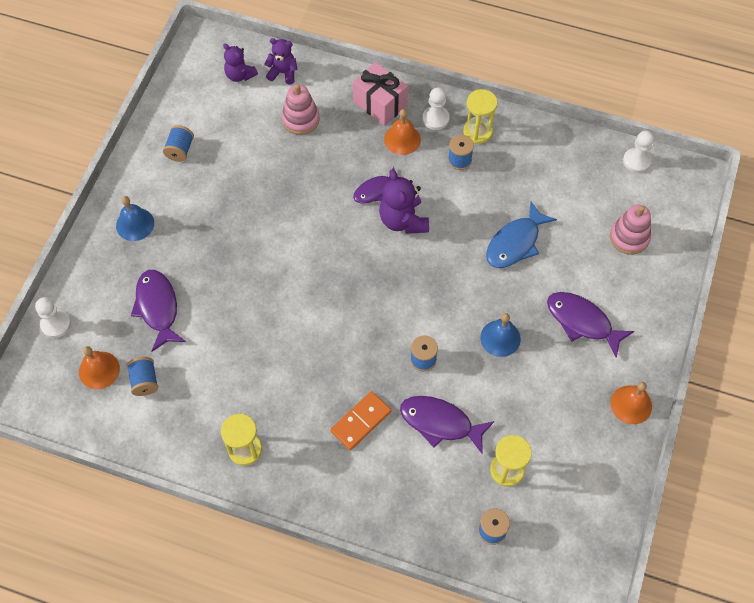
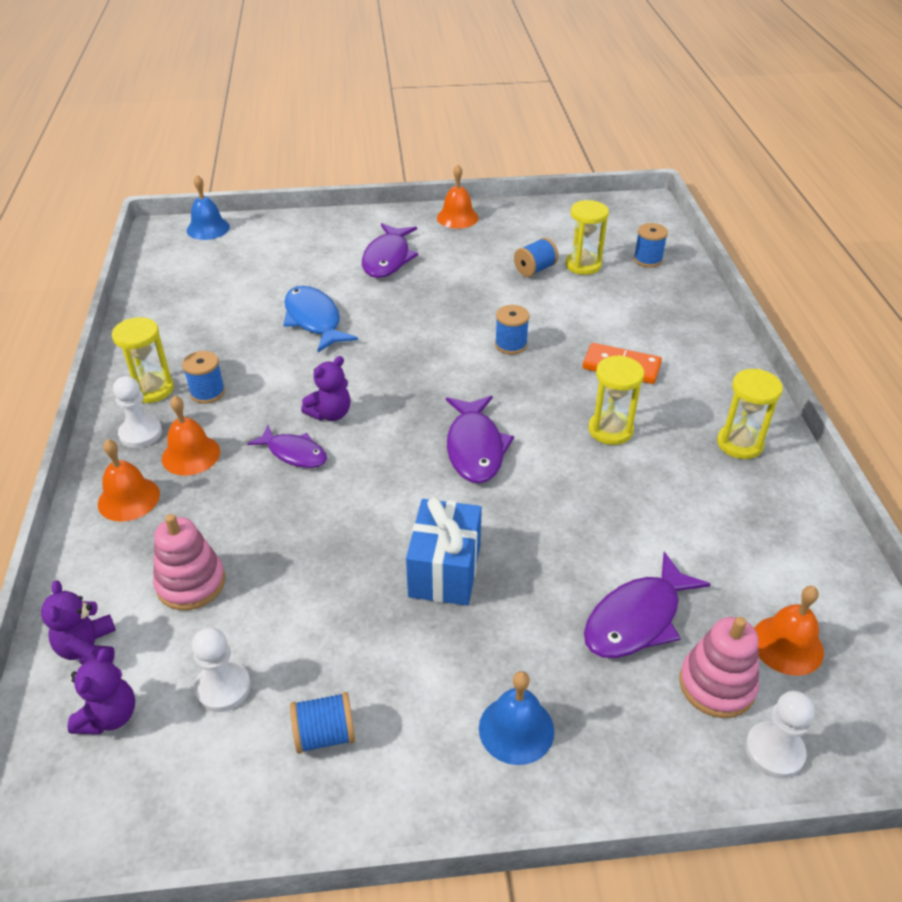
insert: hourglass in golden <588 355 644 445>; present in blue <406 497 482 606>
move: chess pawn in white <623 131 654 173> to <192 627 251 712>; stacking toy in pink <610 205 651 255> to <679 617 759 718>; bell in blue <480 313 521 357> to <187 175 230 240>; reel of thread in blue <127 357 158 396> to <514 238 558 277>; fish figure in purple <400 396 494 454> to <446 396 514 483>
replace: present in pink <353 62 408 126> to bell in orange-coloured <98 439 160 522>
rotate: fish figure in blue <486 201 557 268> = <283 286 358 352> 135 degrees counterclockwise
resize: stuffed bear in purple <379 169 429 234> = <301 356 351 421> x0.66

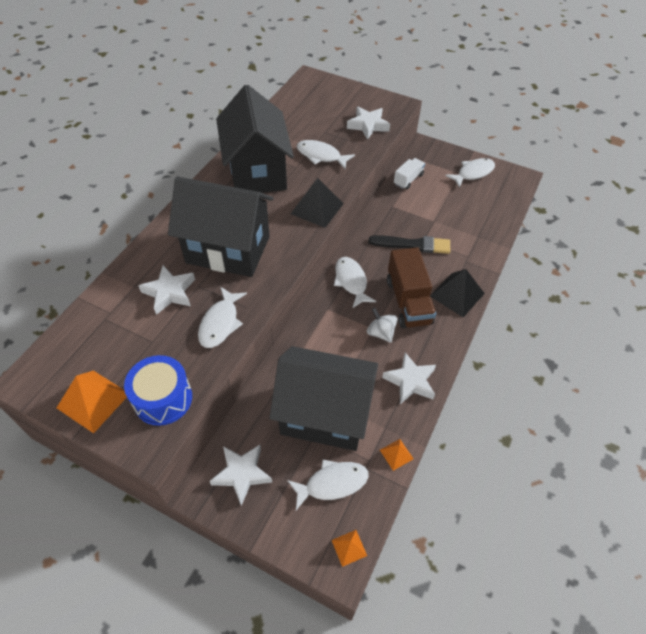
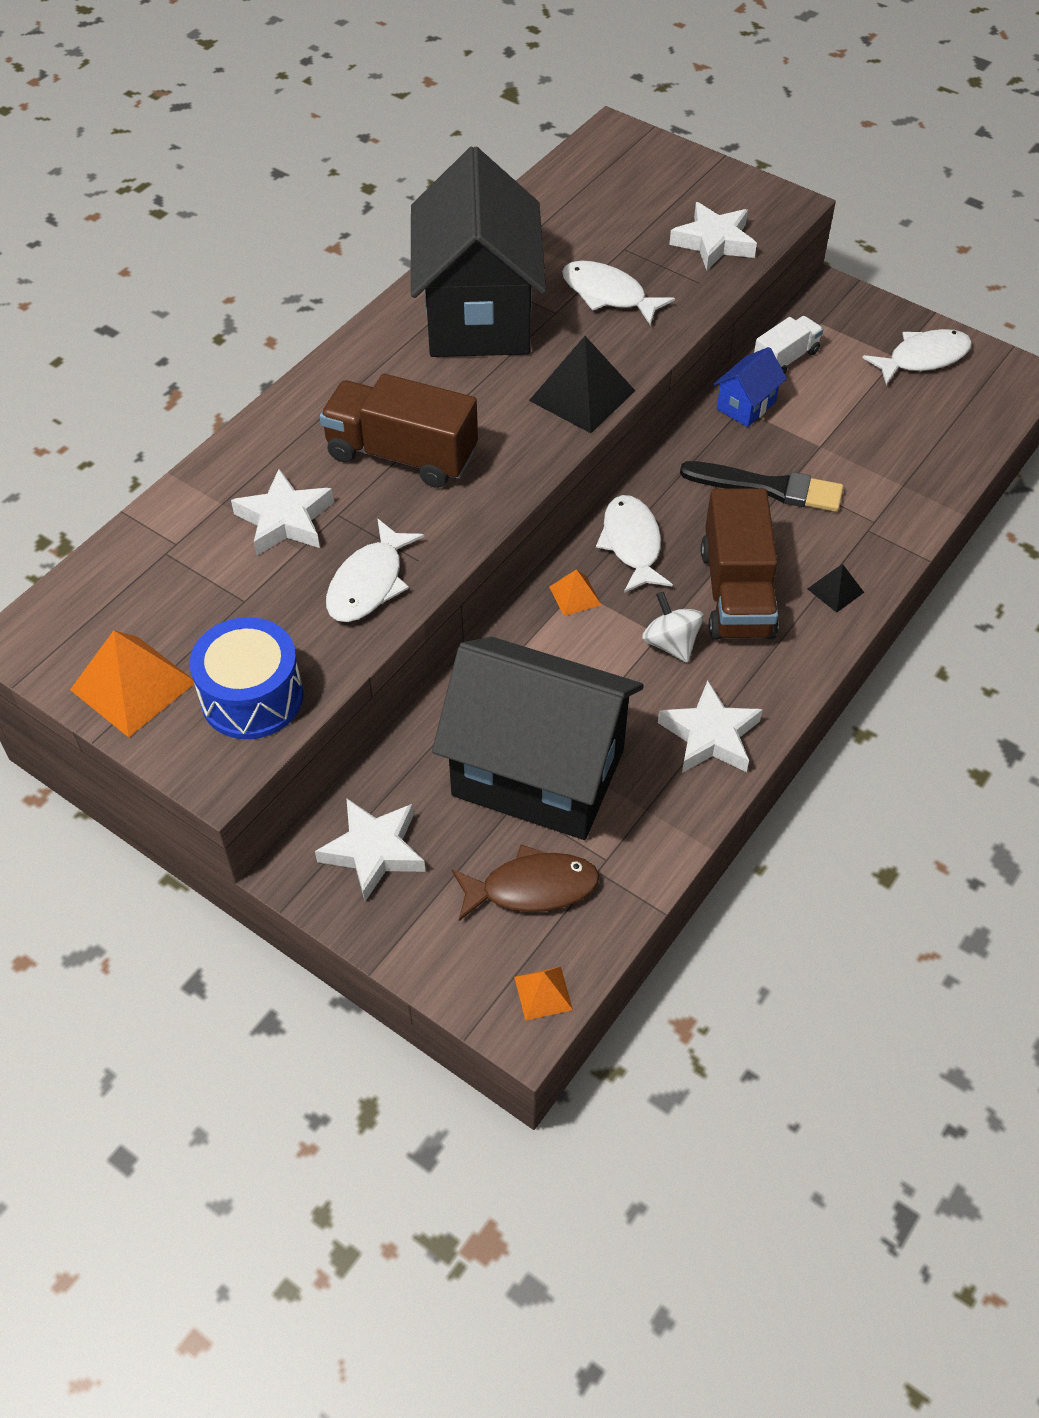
insert: house in blue <714 347 787 427>
move: pyramid in orange-coloured <380 439 413 471> to <549 569 601 616>
replace: house in jet-black <168 177 274 277> to lorry in dark brown <320 374 478 488>
recolor: fish figure in white <287 460 369 510> to fish figure in dark brown <452 845 600 921>
resize: pyramid in jet-black <430 269 485 317> = <808 564 864 613> x0.52

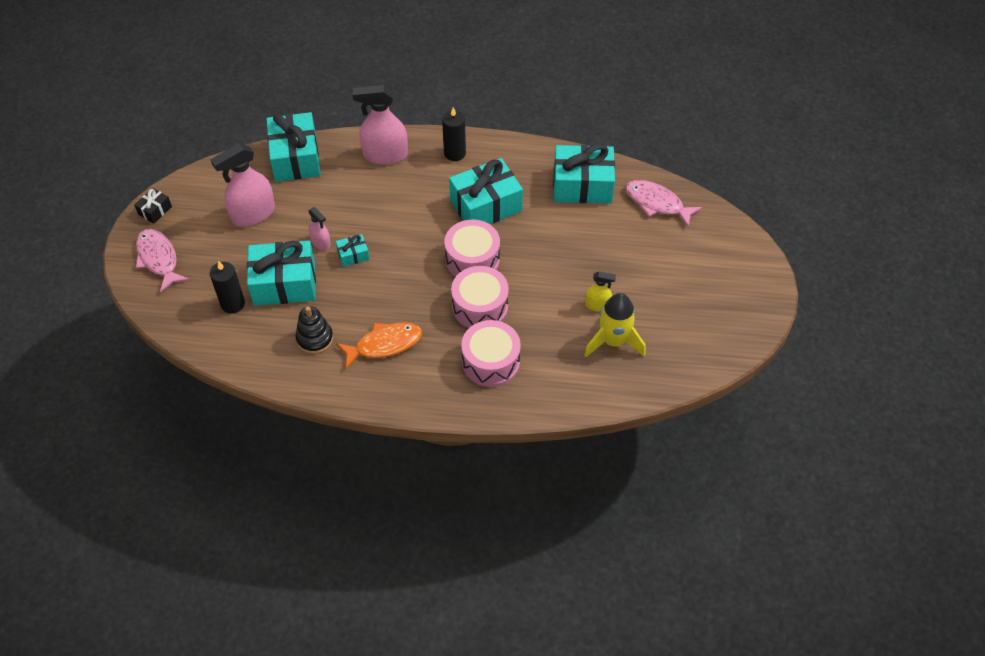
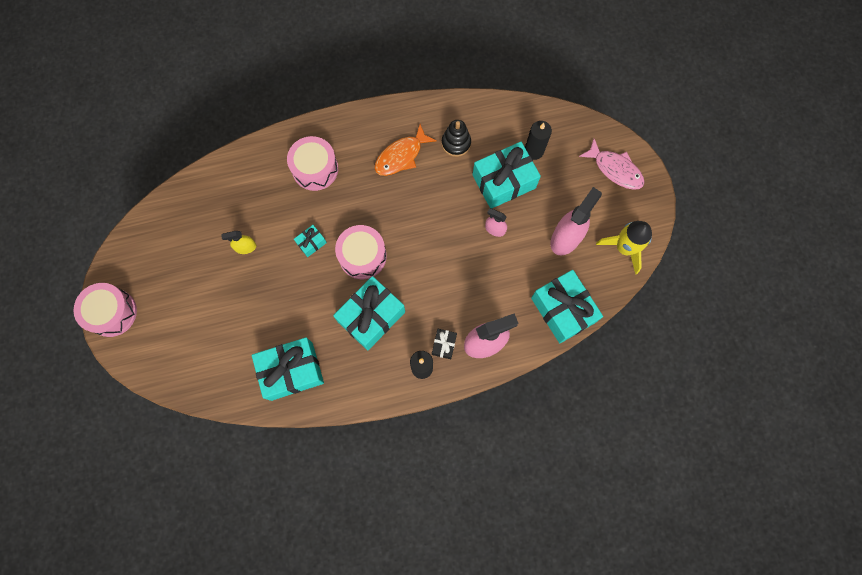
delete: fish figure in pink <626 180 702 227>
move: present in jet-black <135 188 172 224> to <432 329 457 359>; present in turquoise <336 234 369 267> to <294 225 327 257>; toy drum in pink <451 266 509 328> to <73 283 137 337>; spaceship in golden <584 293 646 357> to <596 221 652 275>

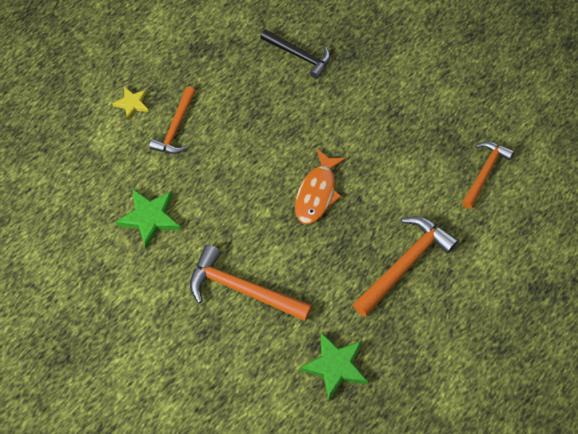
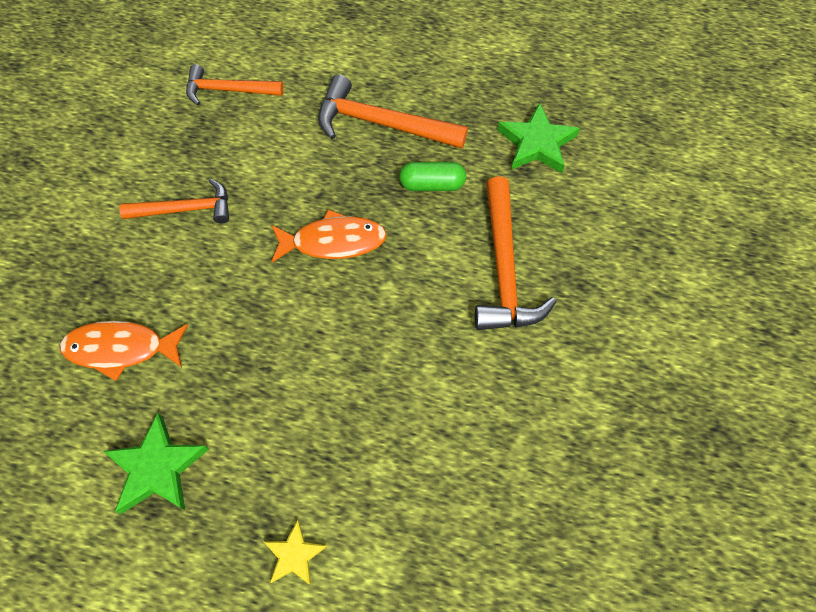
insert: capsule in green <399 162 466 191>
move: claw hammer in orange-coloured <149 86 196 154> to <119 179 229 223>; star in green <116 189 181 248> to <103 413 209 514>
replace: claw hammer in jet-black <261 29 330 79> to fish figure in orange-coloured <60 321 188 381>

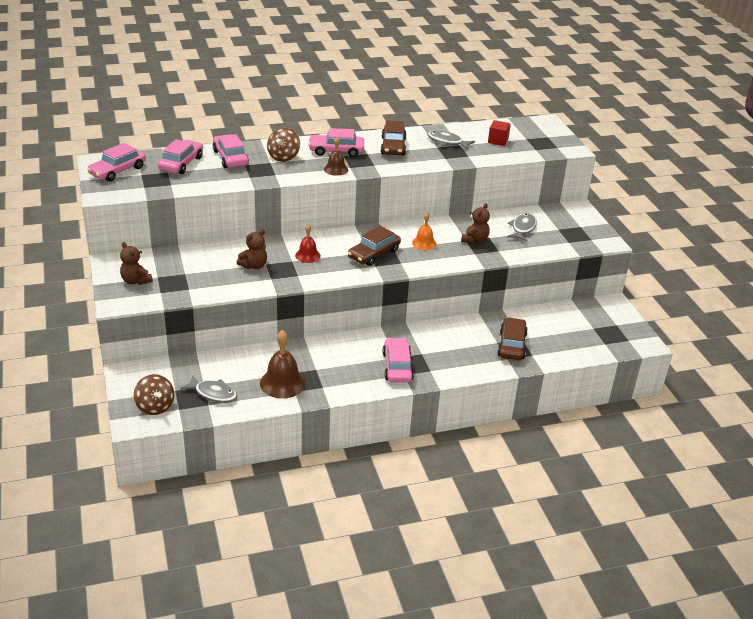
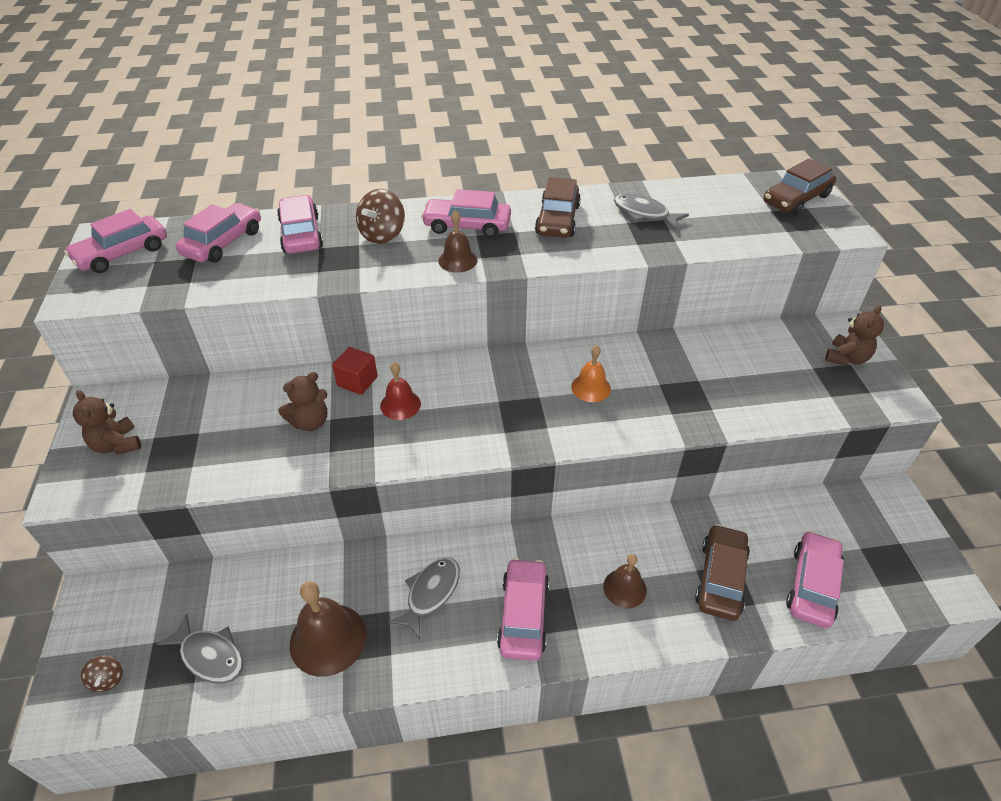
insert: toy car in pink <786 531 844 628>; bell in dark brown <603 554 647 608>
move: cube in red <488 120 511 146> to <332 347 378 395>; stuffed bear in dark brown <461 203 490 244> to <825 305 884 366>; fish figure in ash-grey <507 214 537 242> to <389 557 460 640>; toy car in dark brown <348 226 401 266> to <764 158 836 215>
resize: toy top in dark brown <134 374 174 415> = <81 656 123 692> x0.55

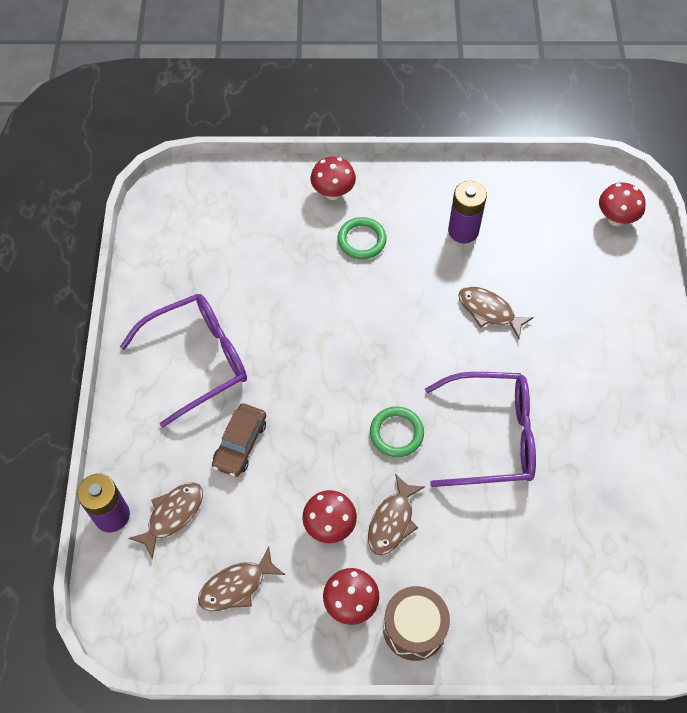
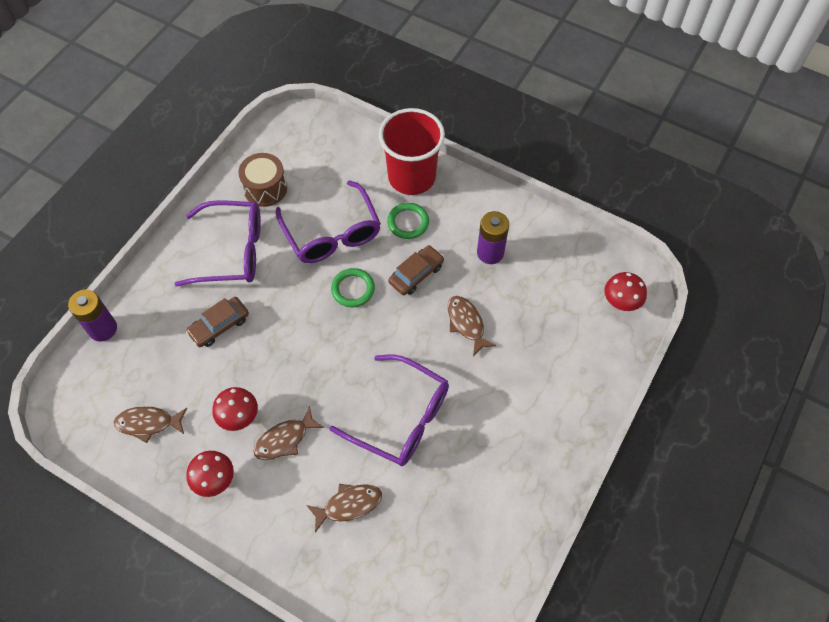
insert: eyeglasses in purple <276 180 381 263>; toy car in dark brown <388 245 444 295>
move: ring in green <370 406 424 457> to <331 268 375 307>; fish figure in dark brown <128 482 203 559> to <306 484 382 533>; toy drum in dark brown <383 586 450 661> to <239 153 287 207>
replace: mushroom in red <311 157 356 200> to tumbler in red <379 108 445 195>

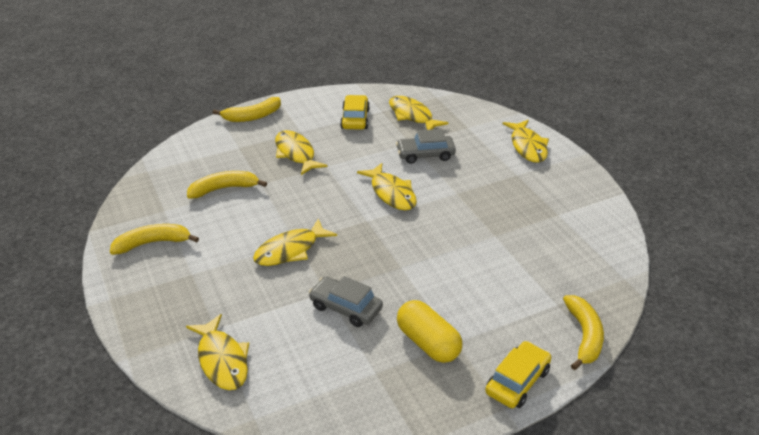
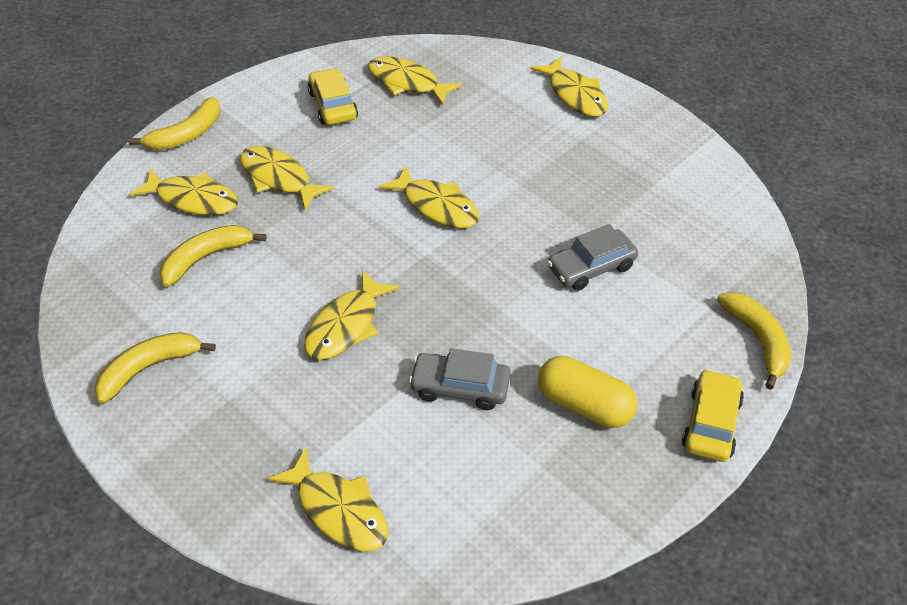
insert: fish figure in golden <129 168 238 215>
move: toy car in ash-grey <396 129 456 164> to <547 224 638 291>

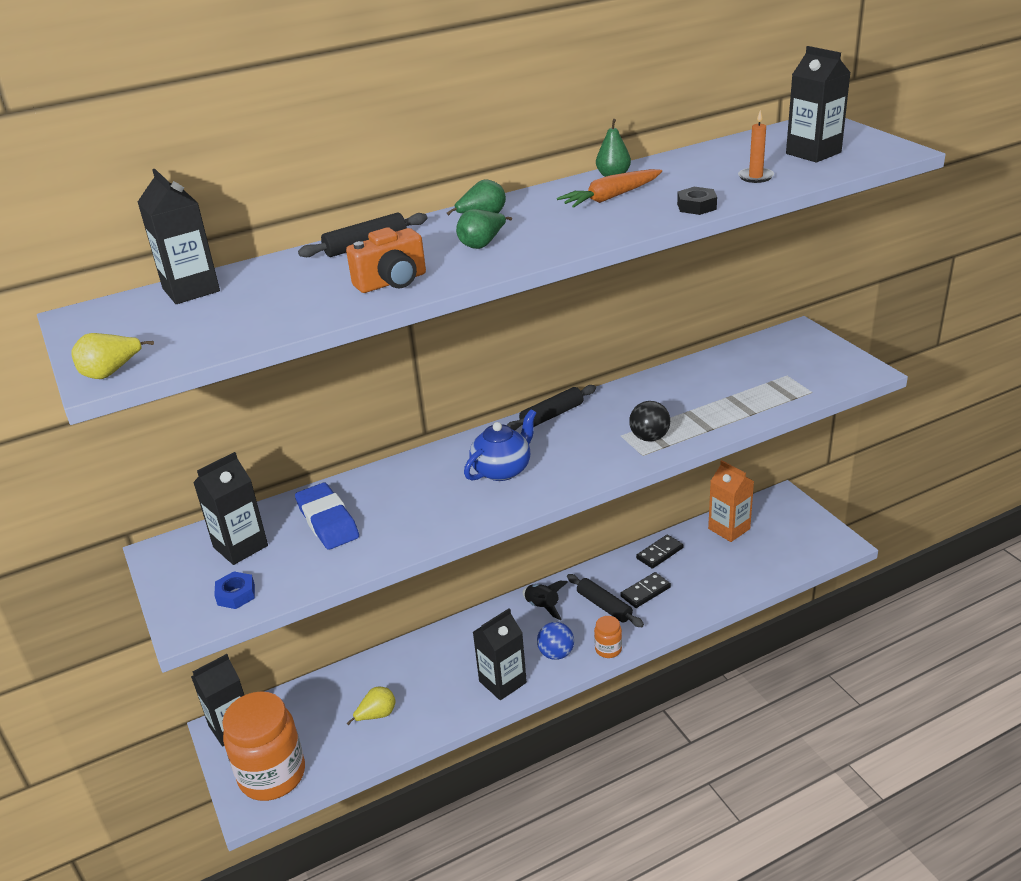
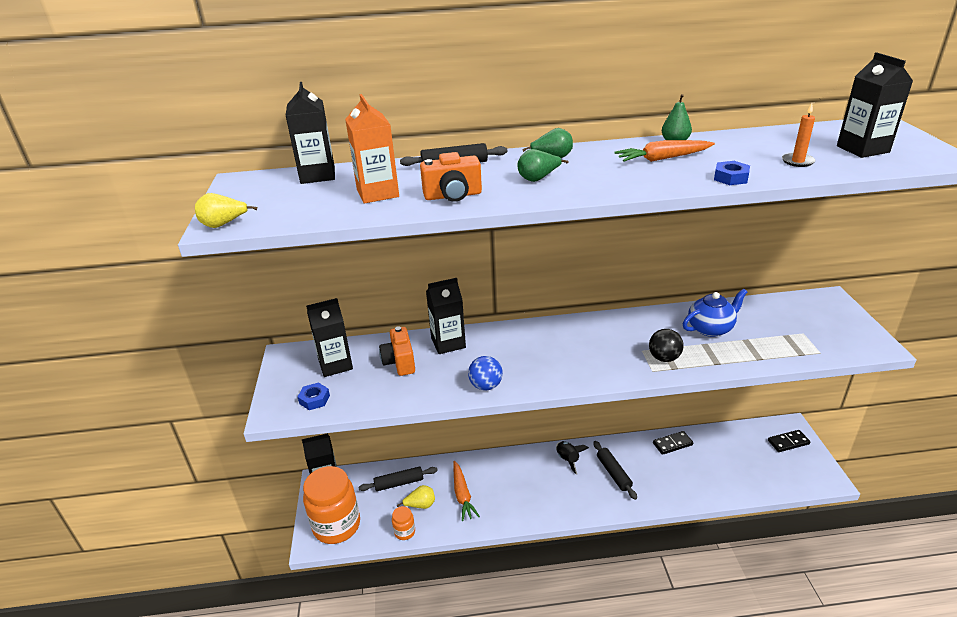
insert: carrot in orange-coloured <453 461 480 521>
move: dough roller in jet-black <507 385 596 430> to <358 466 438 491>; china teapot in blue <464 409 536 481> to <683 289 747 337>; milk carton in orange-coloured <708 460 754 542> to <345 94 399 204>; domino in jet-black <620 572 671 608> to <768 430 810 452>; milk carton in jet-black <473 608 527 700> to <426 278 466 354>; preserve jar in orange-coloured <594 616 622 658> to <392 506 415 540>; ball in blue <537 622 574 660> to <468 356 503 390>
replace: gum eraser in blue <295 483 359 550> to photo camera in orange-coloured <379 326 415 376>
recolor: hexagon nut in jet-black <677 187 717 215> to hexagon nut in blue <714 161 750 185>

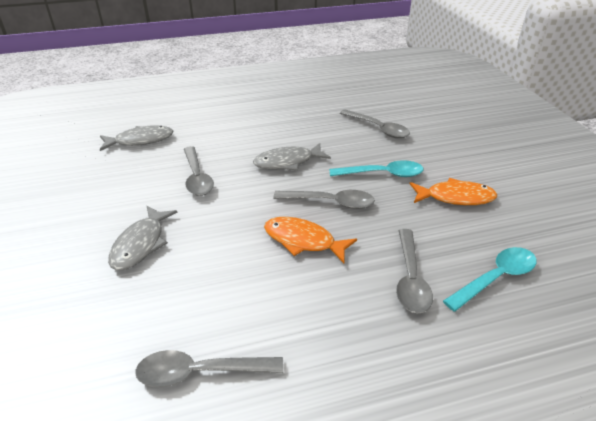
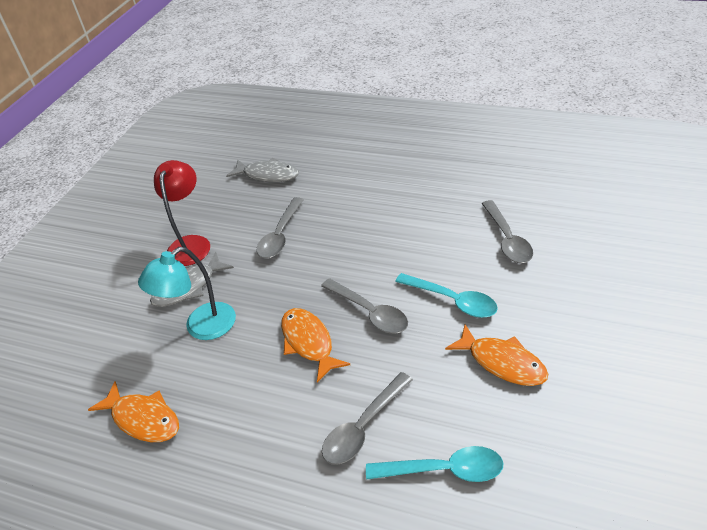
delete: fish figure in ash-grey <253 143 331 171>
insert: reading lamp in red <154 160 210 266>; reading lamp in turquoise <138 247 236 340>
replace: spoon in ash-grey <135 350 284 387> to fish figure in orange-coloured <88 381 179 442>

